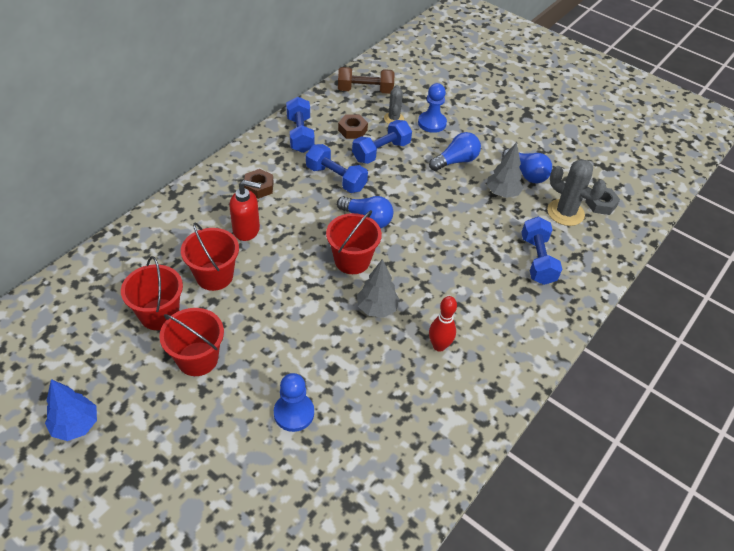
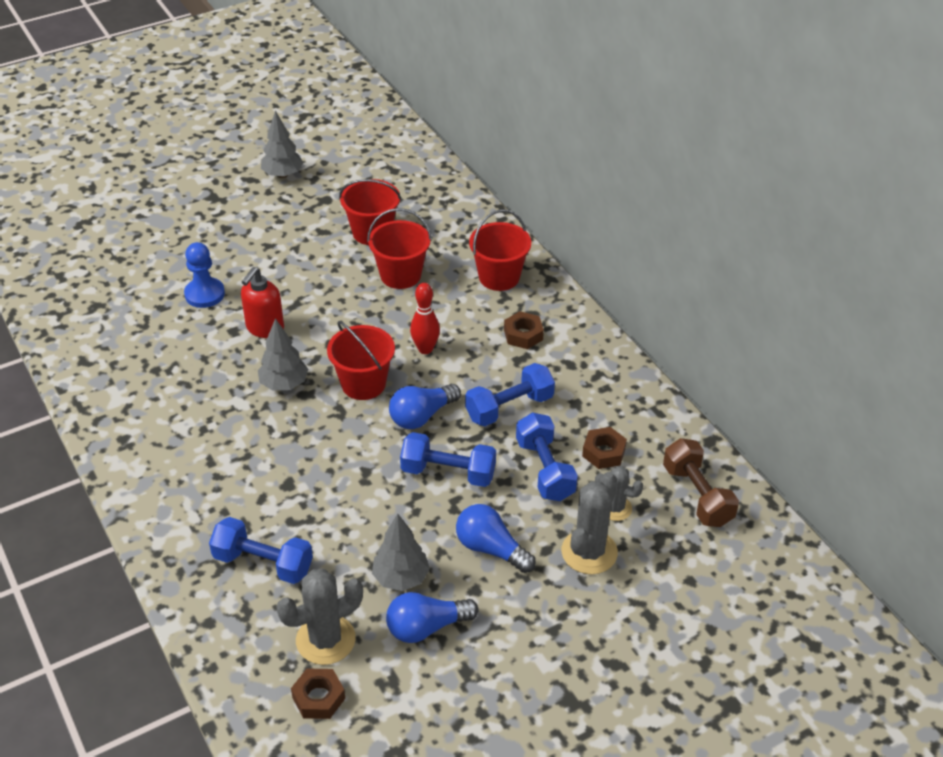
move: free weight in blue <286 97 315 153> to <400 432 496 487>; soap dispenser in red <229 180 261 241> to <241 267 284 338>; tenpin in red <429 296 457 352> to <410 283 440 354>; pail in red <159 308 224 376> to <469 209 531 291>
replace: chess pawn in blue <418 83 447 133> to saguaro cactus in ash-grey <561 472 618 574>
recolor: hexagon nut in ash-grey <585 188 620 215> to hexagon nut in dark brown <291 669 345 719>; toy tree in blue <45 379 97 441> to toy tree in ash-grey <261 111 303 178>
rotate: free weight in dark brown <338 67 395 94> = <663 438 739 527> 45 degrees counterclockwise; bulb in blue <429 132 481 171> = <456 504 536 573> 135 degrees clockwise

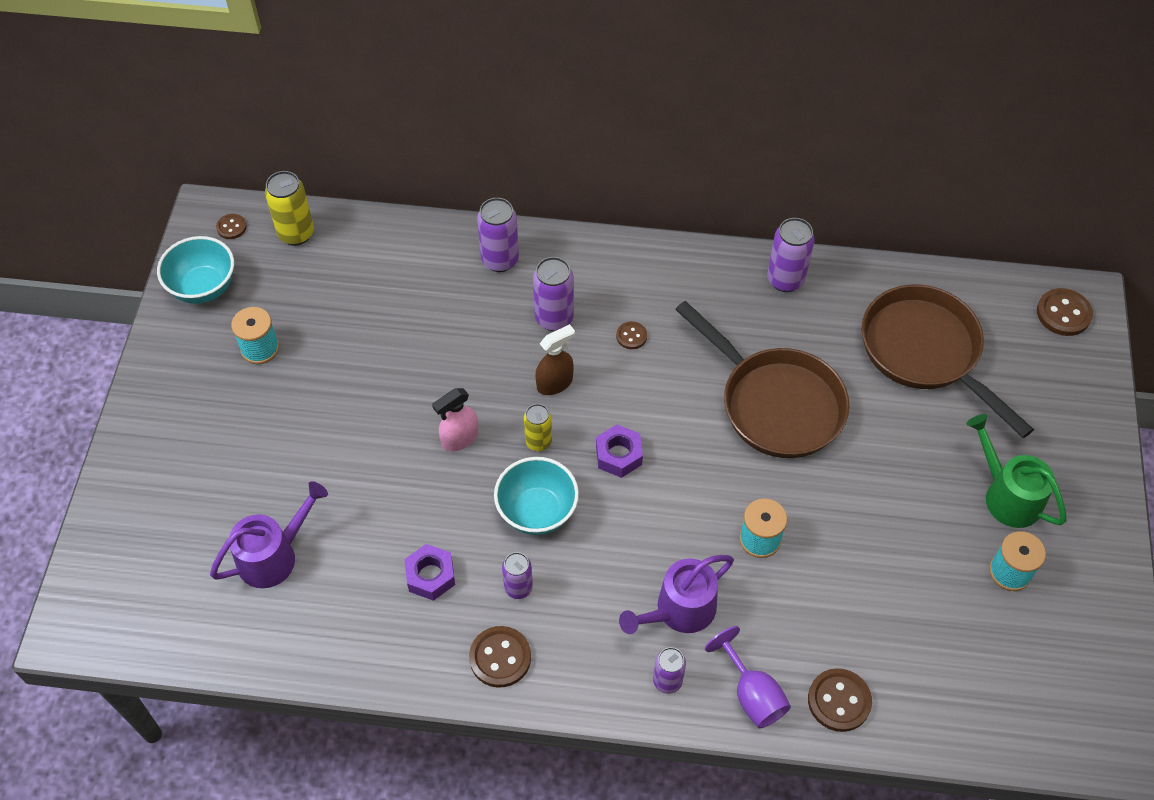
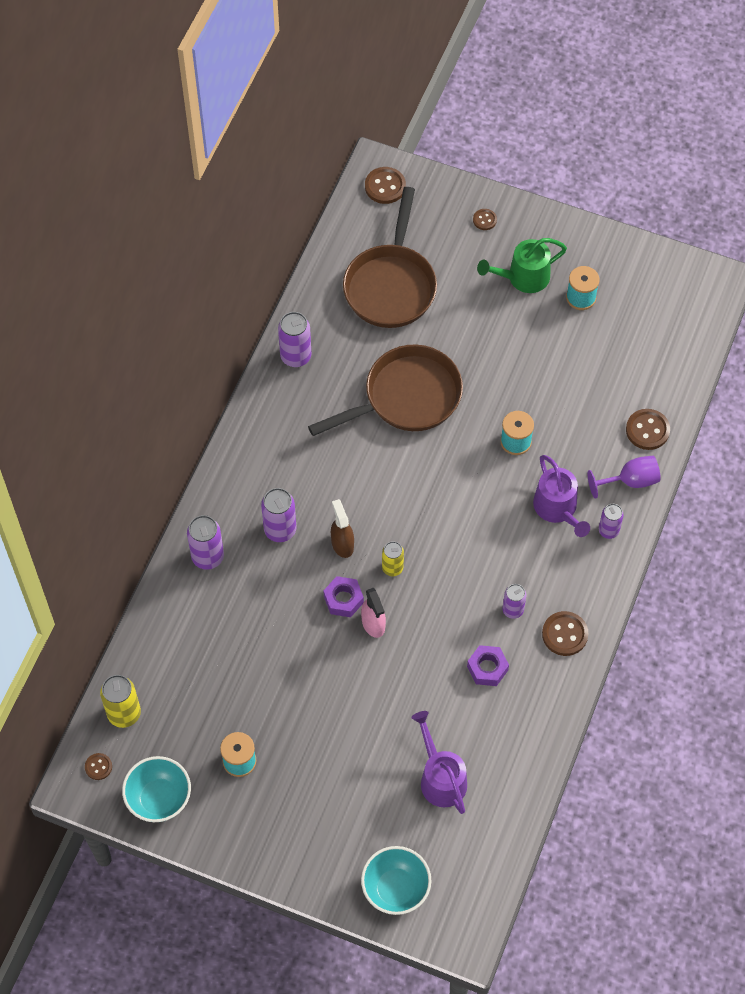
move: shirt button in dark brown <616 321 647 349> to <473 209 497 230>; hexagon nut in purple <596 424 643 478> to <323 576 364 617>; deep dish in turquoise <494 457 579 535> to <361 846 431 915>
rotate: pan in dark brown <862 285 1034 438> = <343 187 437 328> 60 degrees counterclockwise

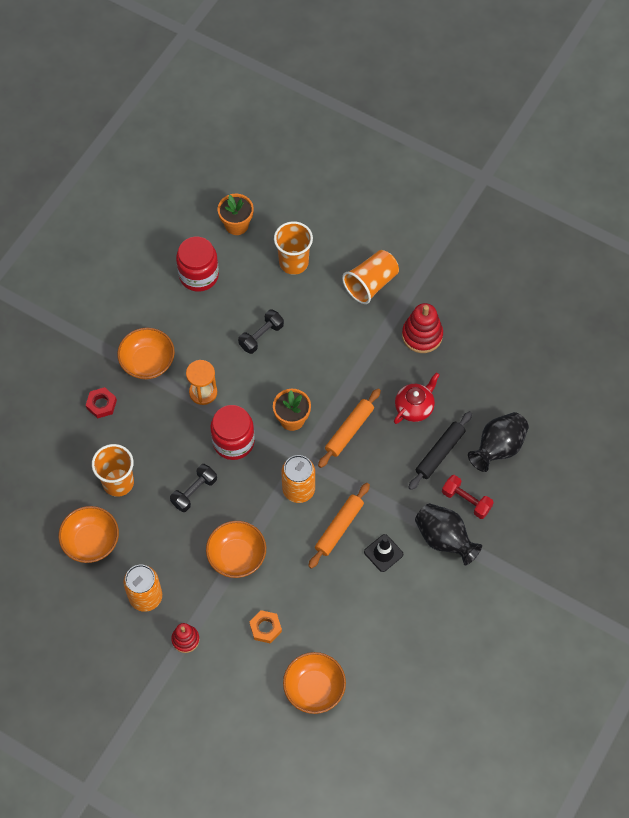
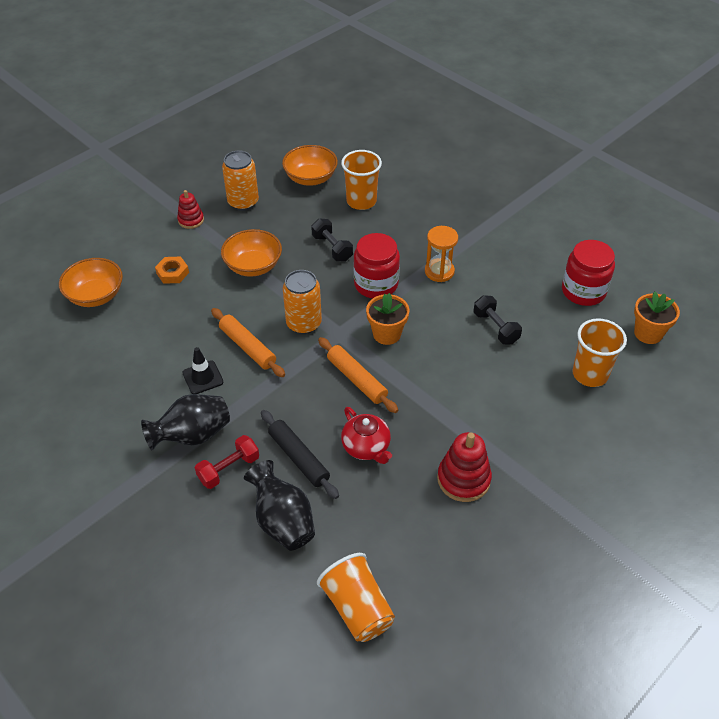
delete: deep dish in orange-coloured <117 328 175 379>; hexagon nut in red <86 387 117 418>
move: tumbler in orange-coloured <342 250 399 304> to <317 553 395 642>

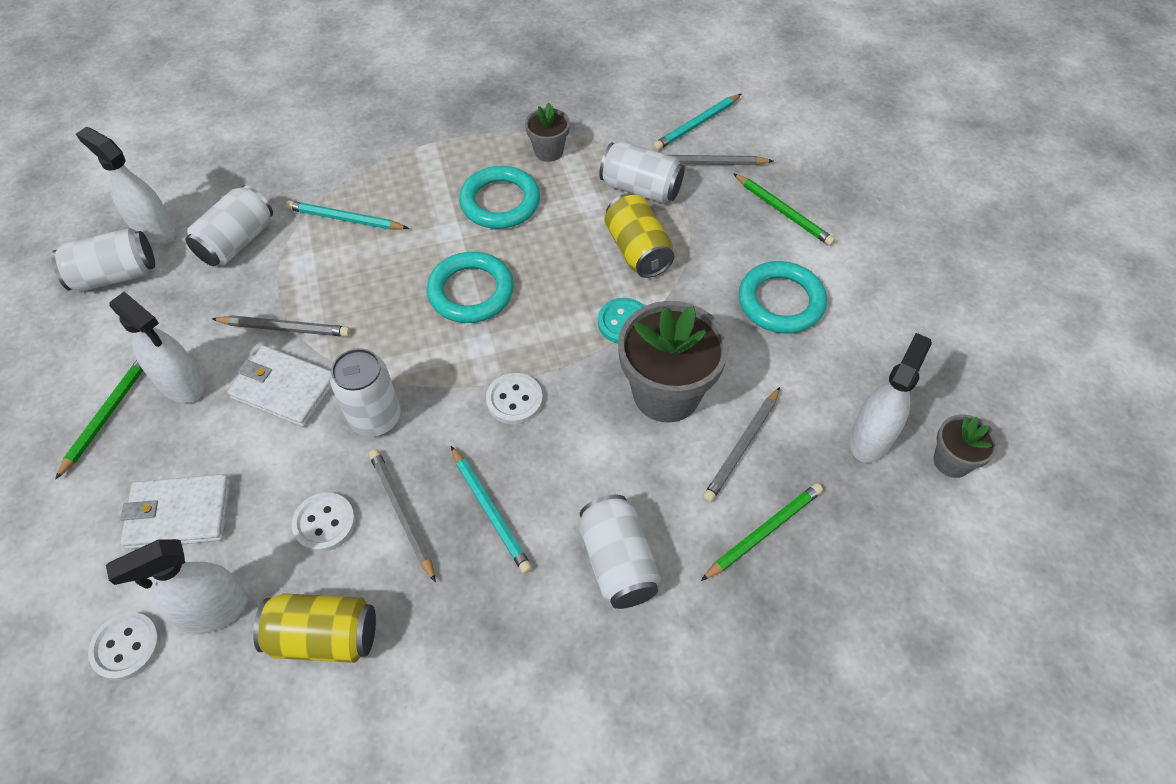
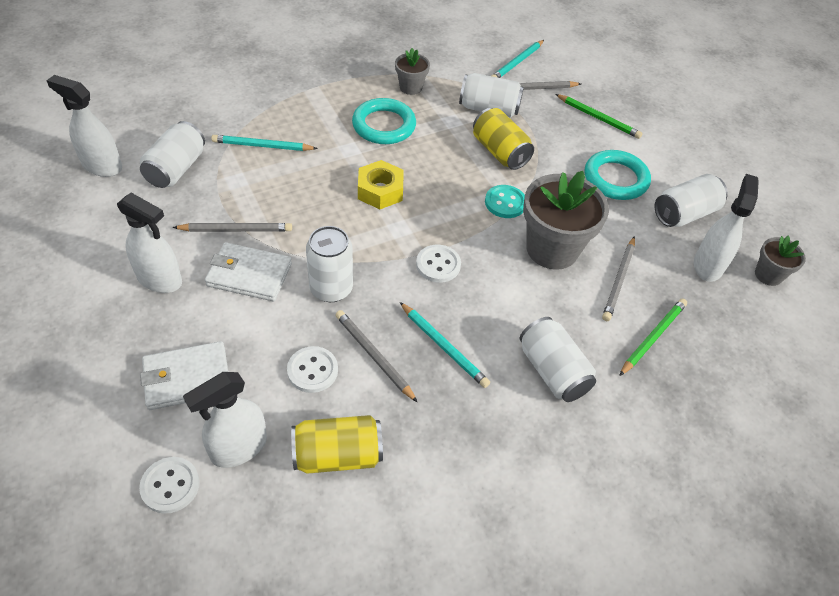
delete: pencil in green <55 360 143 480>
move: soda can in white <51 228 155 291> to <655 174 728 227>
replace: ring in turquoise <427 252 514 323> to hexagon nut in golden <358 160 403 209>

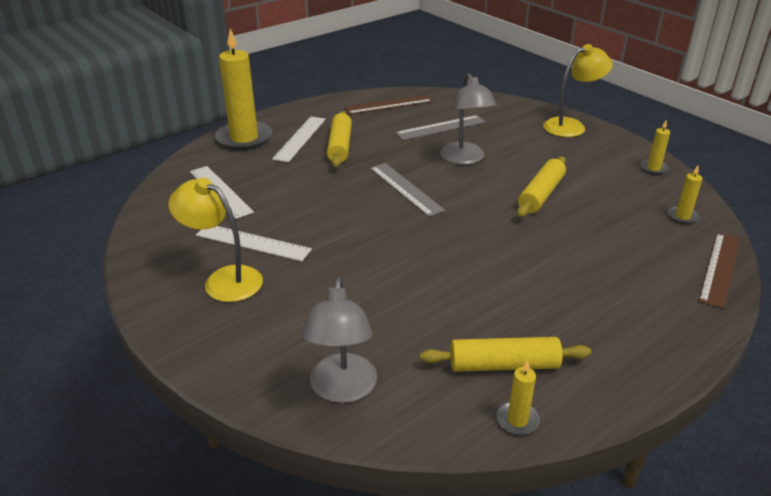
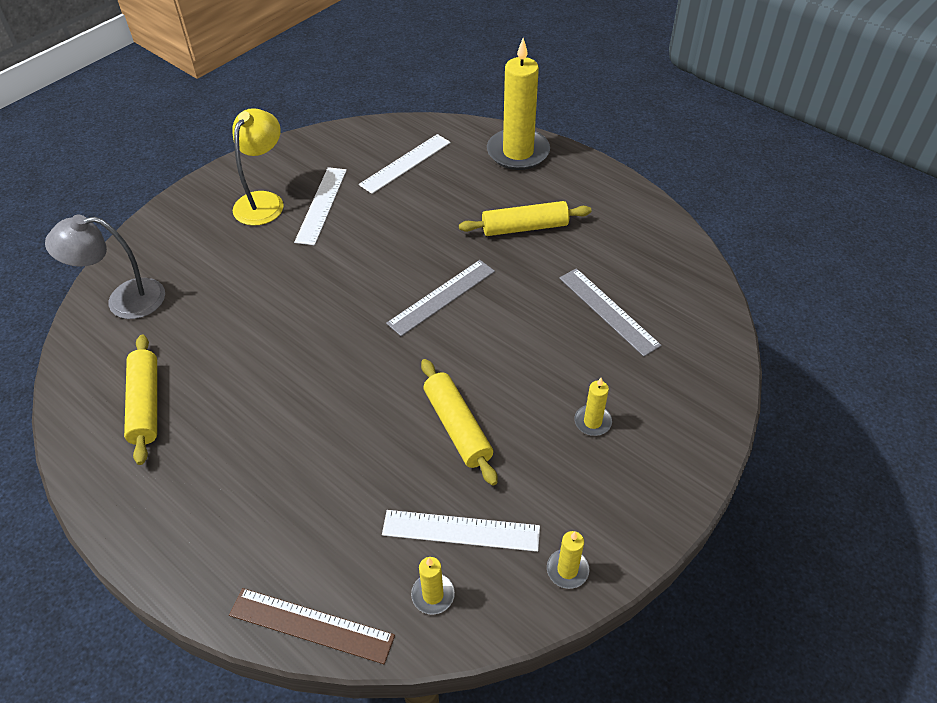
delete: reading lamp in golden <543 44 613 137>; reading lamp in ash-grey <440 73 497 165>; measuring stick in dark brown <344 95 432 115>
move: measuring stick in white <272 116 326 162> to <382 510 540 552>; wax candle in golden <497 360 540 435> to <574 378 612 436>
rotate: dough roller in golden <517 157 566 217> = <421 359 498 486> 45 degrees clockwise

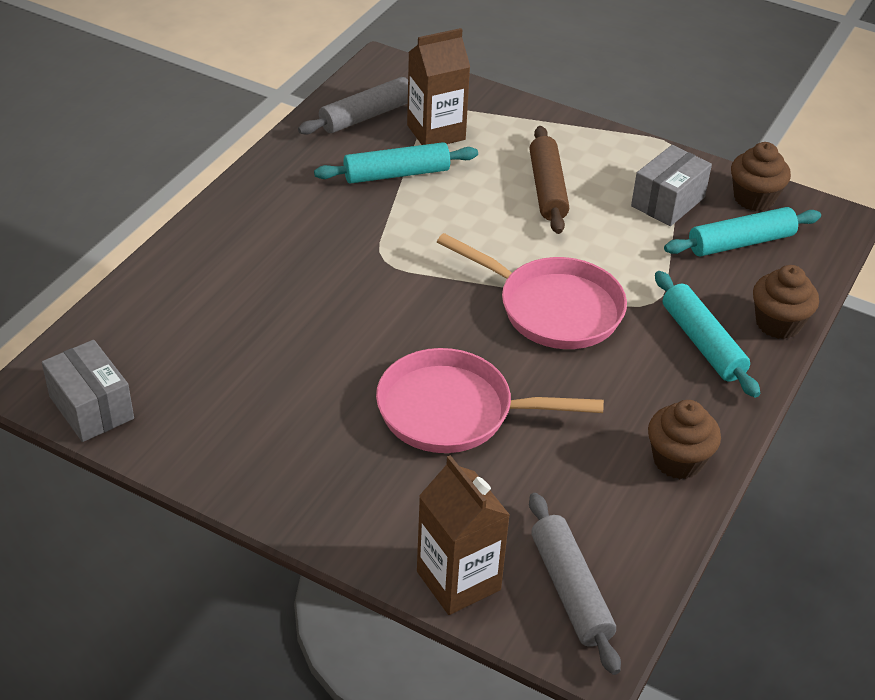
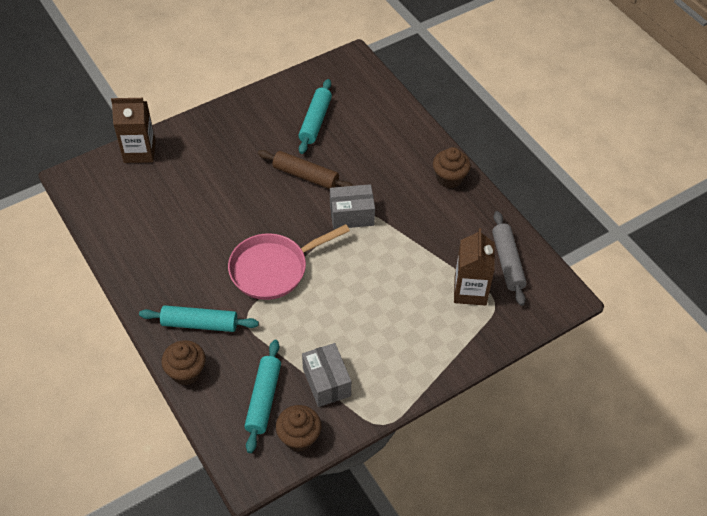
delete: pan in pink <376 348 604 453>; dough roller in ash-grey <529 493 621 675>
move: dough roller in dark brown <530 126 569 234> to <258 150 354 189>; dough roller in turquoise <314 142 478 183> to <298 79 332 154>; box in ash-grey <42 340 134 442> to <330 184 375 229>; fairy cake in dark brown <648 400 721 479> to <433 147 471 188>

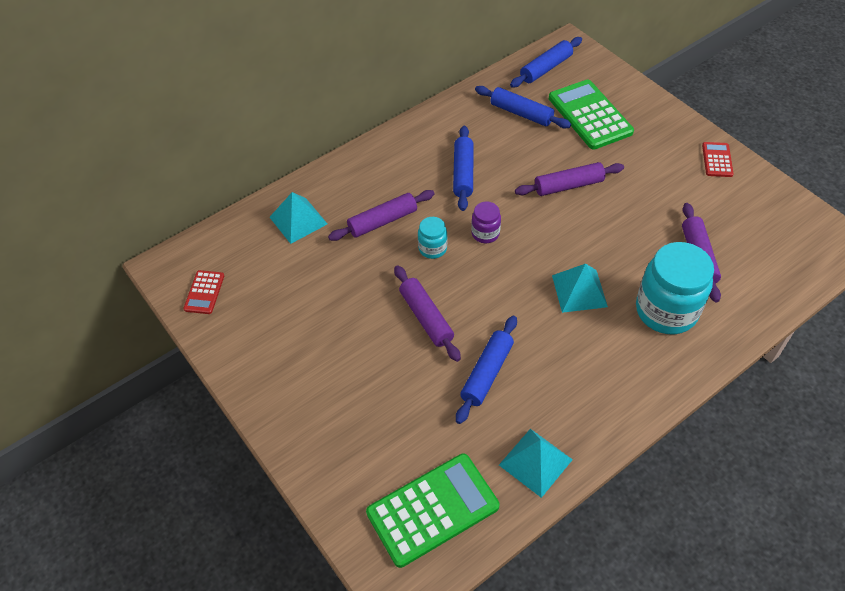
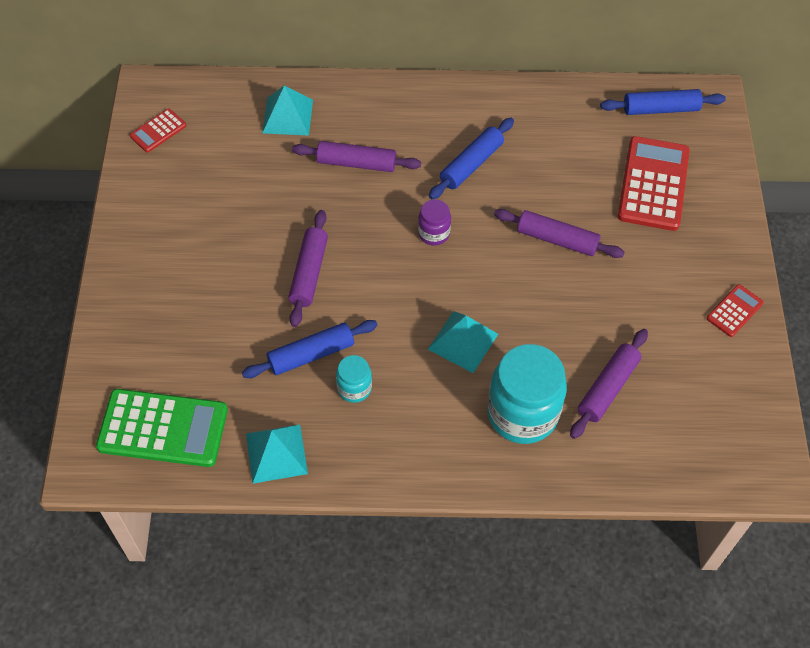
delete: dough roller in blue <475 86 571 128>
move: preserve jar in turquoise <418 217 447 259> to <336 355 372 403>
recolor: adding machine in green <549 79 634 150> to adding machine in red <618 136 690 231>

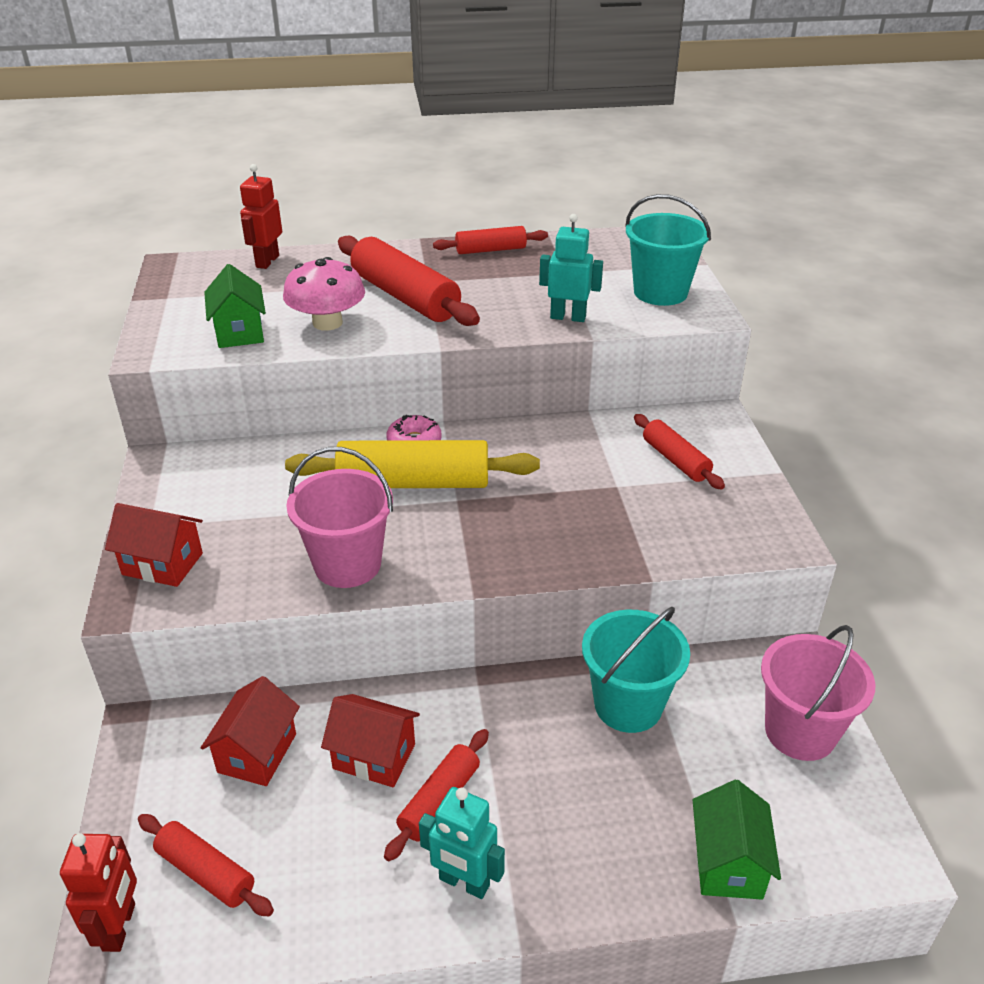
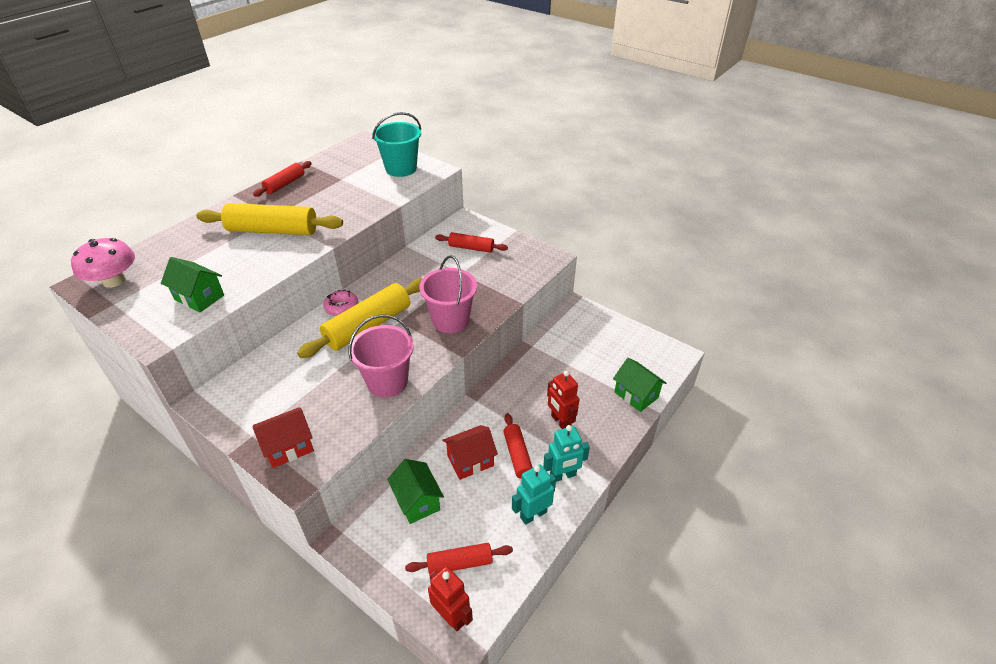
delete: pail in turquoise <582 607 690 733>
move: toy robot in red <240 164 282 269> to <547 371 579 429>; toy robot in turquoise <539 214 603 322> to <512 464 556 525>; mushroom in pink <283 257 365 331> to <71 238 135 288>; pail in pink <761 625 876 761> to <419 255 477 333>
recolor: dough roller in red <338 236 480 326> to dough roller in golden <196 203 343 235>; house in red <201 676 300 786> to house in green <387 459 444 524>

